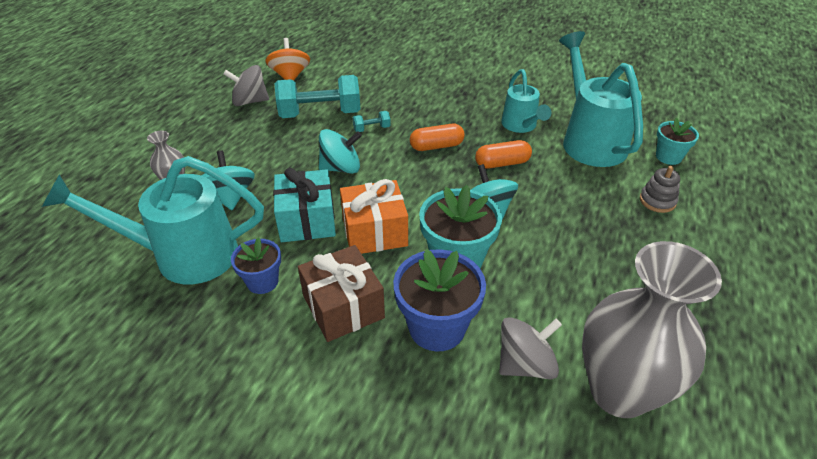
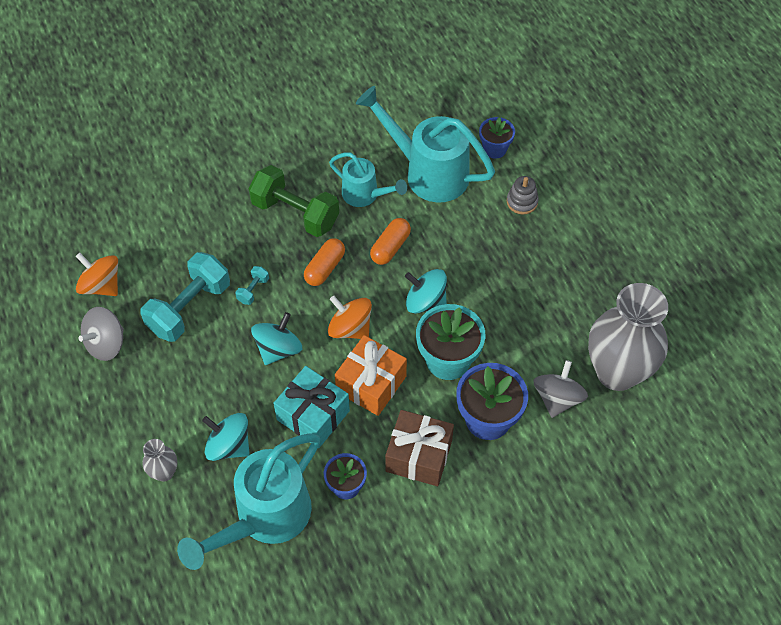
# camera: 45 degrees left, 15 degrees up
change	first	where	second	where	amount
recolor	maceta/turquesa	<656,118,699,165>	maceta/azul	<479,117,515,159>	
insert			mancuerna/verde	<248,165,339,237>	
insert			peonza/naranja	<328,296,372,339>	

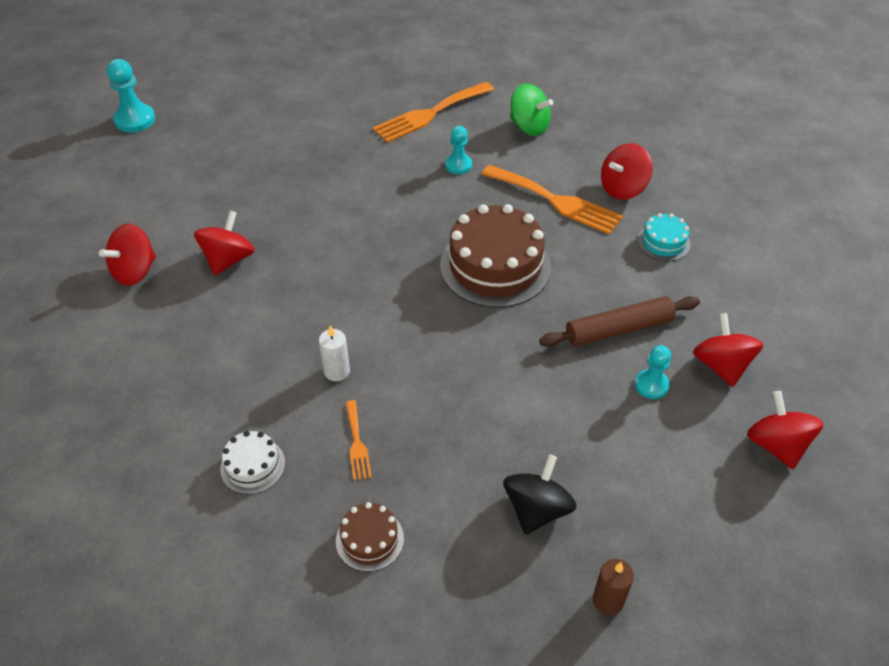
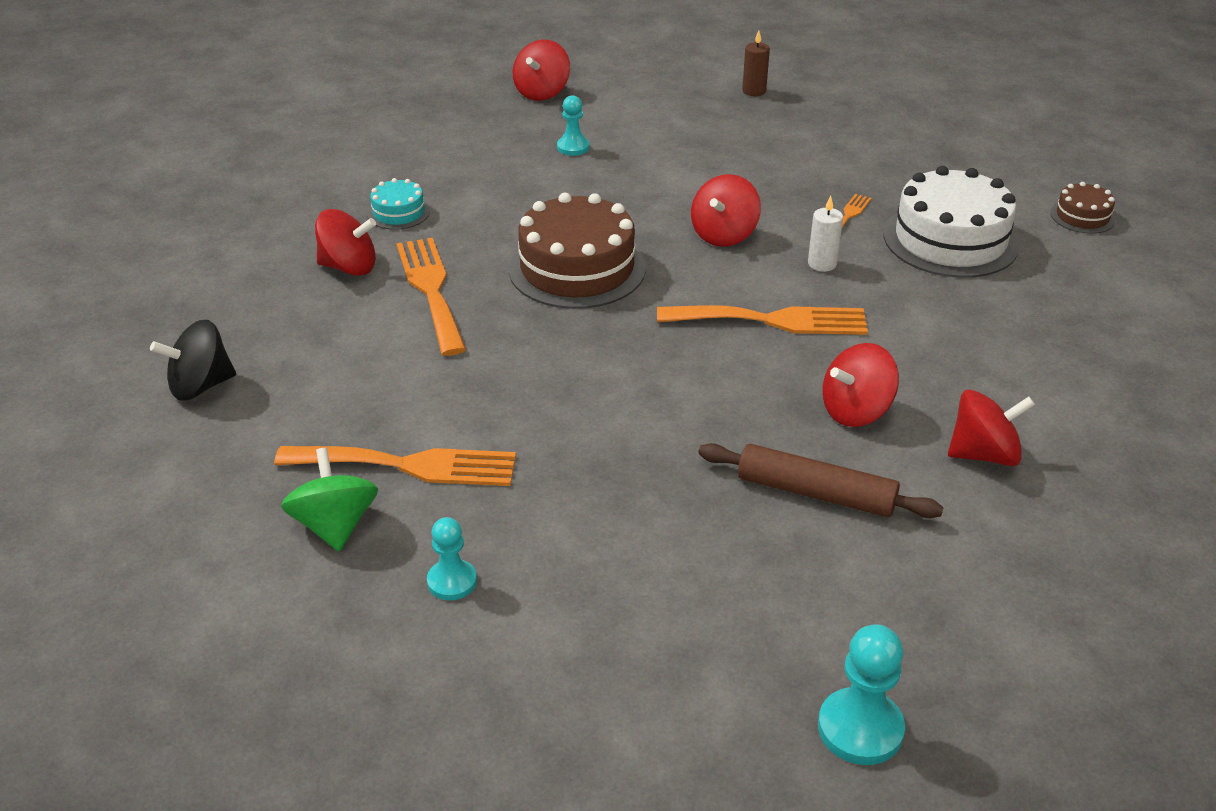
# camera: 140 degrees left, 10 degrees down
change	first	where	second	where	amount
resize	tarta/blanco	<220,431,285,494>		<884,166,1020,278>	x2.07
move	tarta/marrón	<336,502,404,572>		<1050,182,1116,234>	
move	peón/turquesa	<445,126,472,174>		<427,517,477,600>	
move	peonza/negro	<503,454,577,535>		<150,320,236,401>	
move	peonza/verde	<510,83,553,136>		<281,448,378,551>	
move	rodillo/marrón	<539,296,700,347>		<698,443,944,518>	
move	peonza/rojo	<693,313,764,387>		<691,174,761,247>	
insert			tenedor/naranja	<657,305,868,335>	

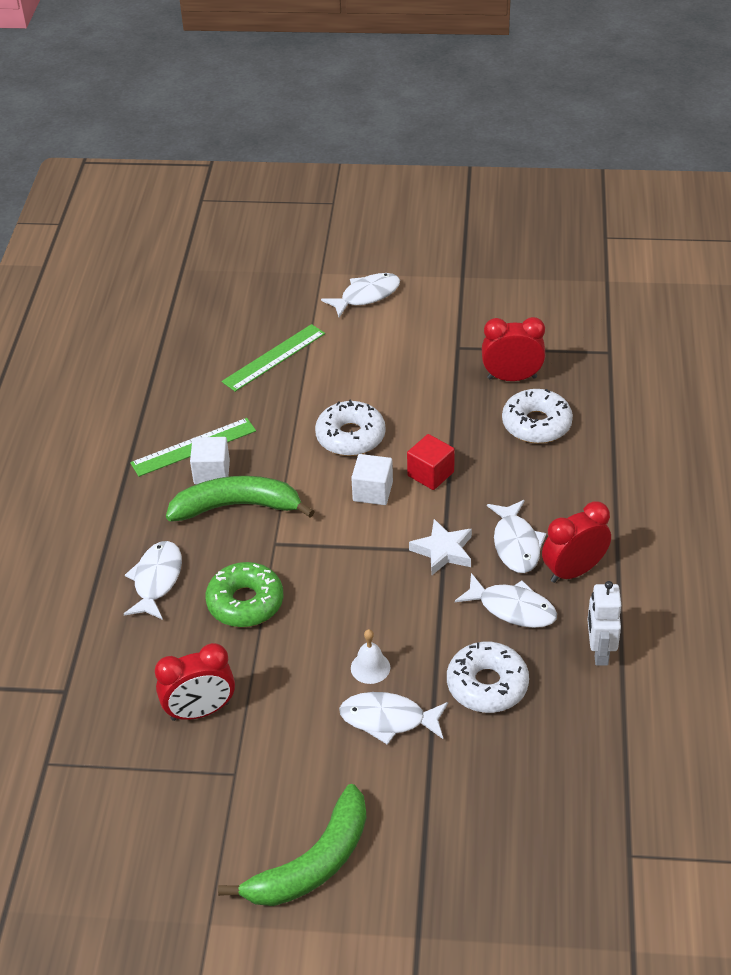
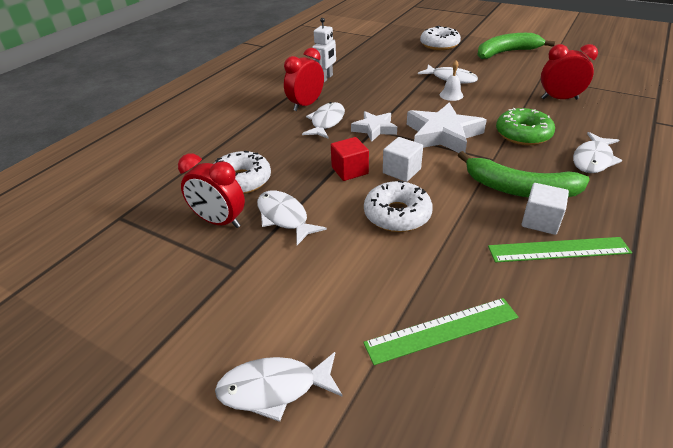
# camera: 155 degrees left, 5 degrees down
change	first	where	second	where	amount
move	rosquilla/blanco	<447,642,529,713>		<420,26,461,50>	
move	pez/blanco	<455,573,557,628>		<257,191,327,245>	
rotate	despertador/rojo	<542,501,611,583>		<284,48,324,111>	135 degrees clockwise
insert			estrella/blanco	<407,102,487,153>	

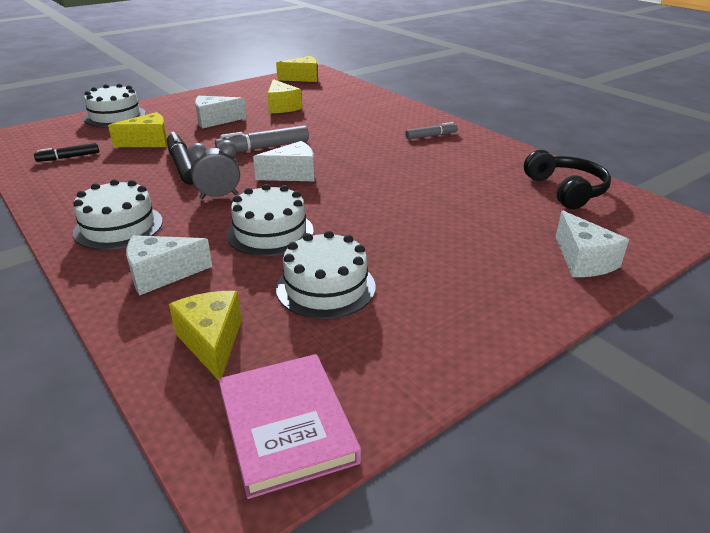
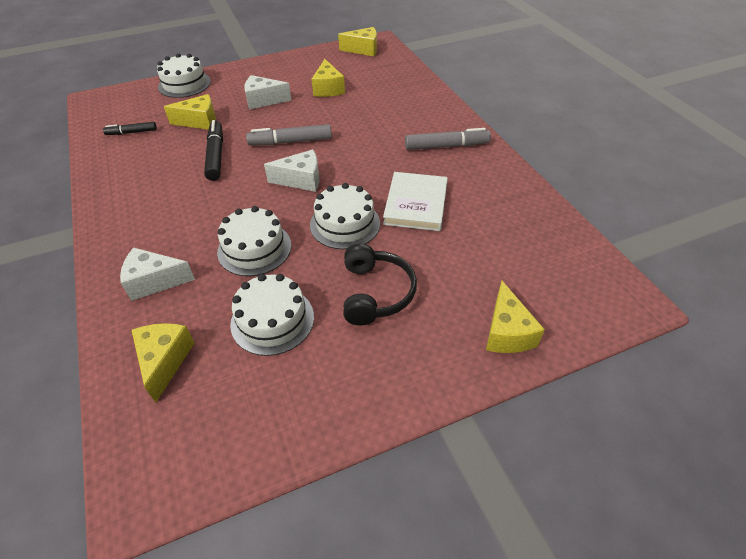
# camera: 15 degrees right, 15 degrees up
change	first	where	second	where	amount
move	tarta/blanco	<73,179,163,250>		<310,183,380,250>	
delete	despertador/gris	<187,140,240,199>			
delete	libro/rosa	<218,354,361,499>			
resize	rotulador/gris	<405,122,458,139>		<405,128,491,150>	x1.63
move	auriculares/negro	<524,150,611,209>		<343,244,417,325>	
recolor	queso/blanco	<556,211,629,277>	queso/amarillo	<486,281,545,353>	
insert			libro/blanco	<383,172,448,231>	

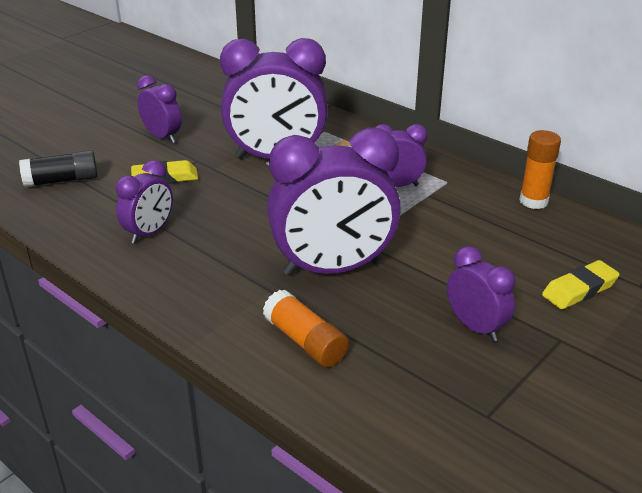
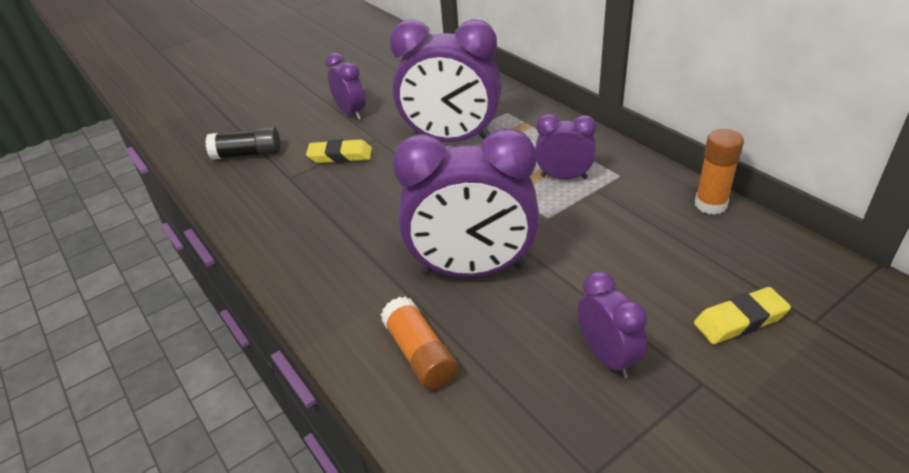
# camera: 15 degrees right, 5 degrees up
change	first	where	second	where	amount
delete	despertador/morado	<116,160,173,244>			

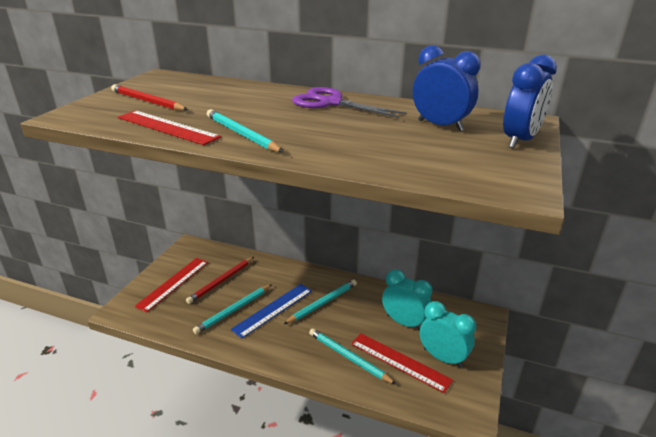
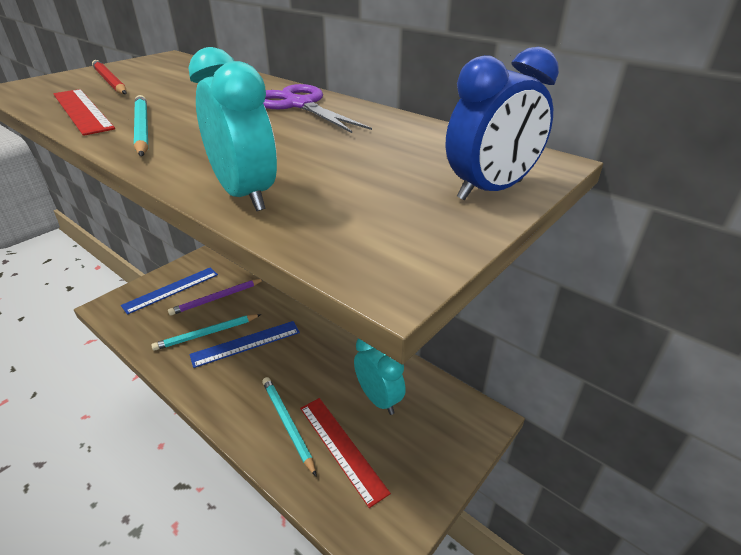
# camera: 20 degrees right, 5 degrees up
change	first	where	second	where	amount
recolor	regla/rojo	<134,258,208,312>	regla/azul	<121,267,218,315>	
recolor	lápiz/rojo	<186,257,254,304>	lápiz/morado	<168,279,263,316>	
delete	lápiz/turquesa	<284,279,357,324>			
delete	despertador/azul	<413,45,481,131>			
move	despertador/turquesa	<420,301,476,368>		<188,47,277,211>	

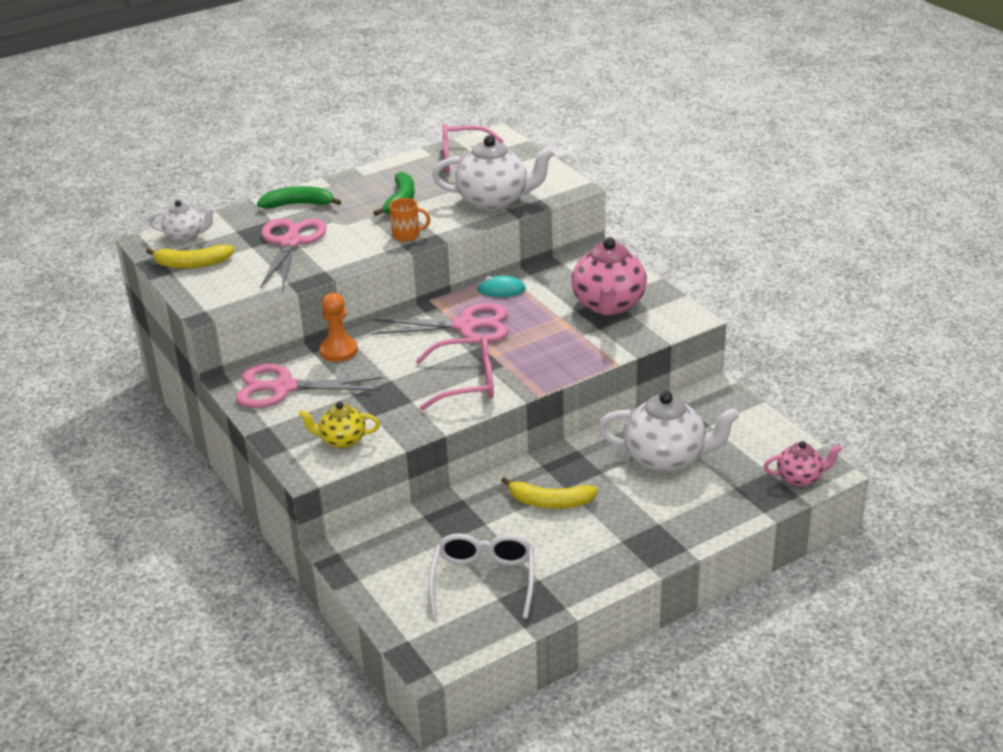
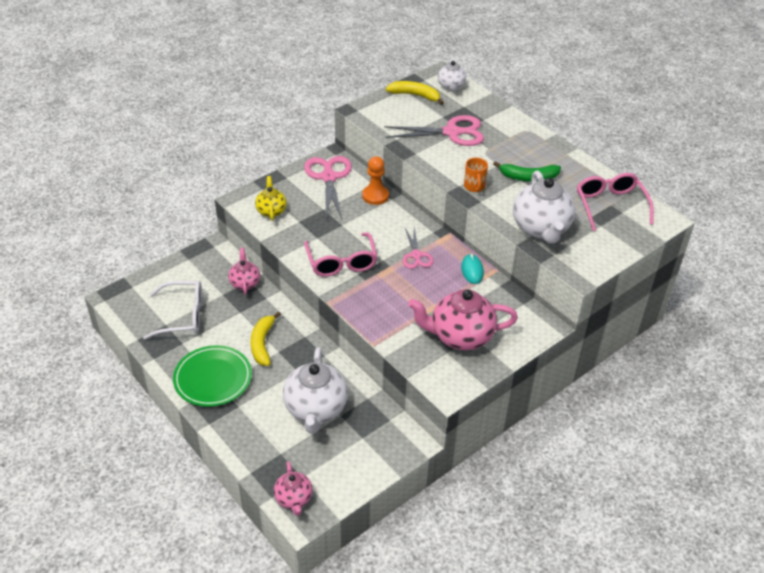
# camera: 80 degrees right, 10 degrees up
change	first	where	second	where	amount
rotate	plátano/amarillo	<146,244,235,269>		<385,81,444,105>	120 degrees clockwise
delete	plátano/verde	<257,186,341,209>			
resize	tijeras/rosa	<372,303,508,343>		<403,226,434,269>	x0.59
insert			plato/verde	<173,345,252,407>	
insert			tetera/rosa	<228,248,260,295>	

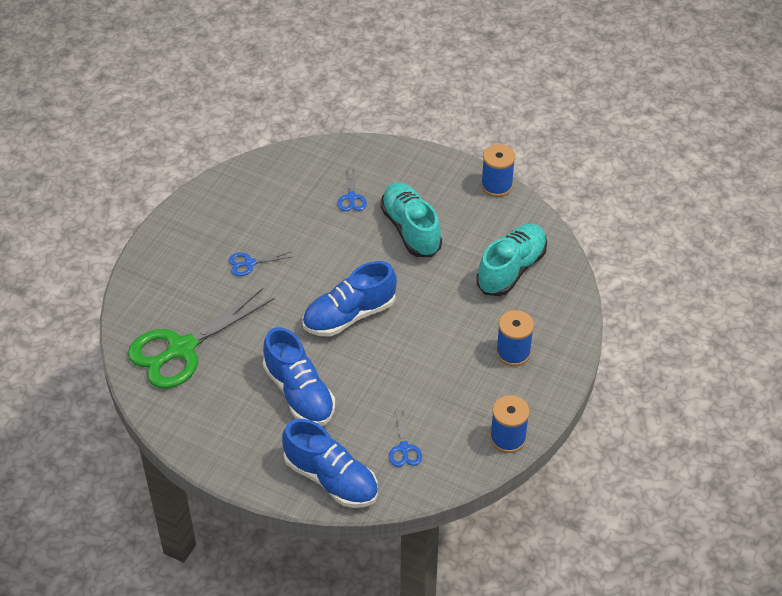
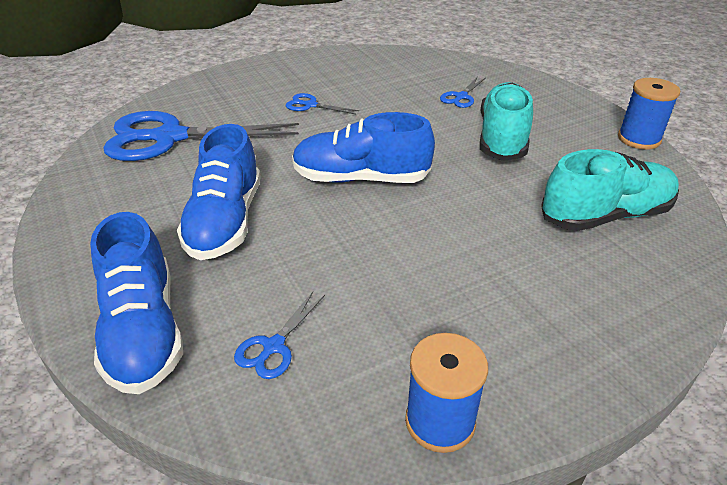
# camera: 35 degrees right, 10 degrees down
change	first	where	second	where	amount
recolor	tijeras/verde	<128,288,274,389>	tijeras/azul	<103,111,299,161>	
delete	carrete/azul	<496,310,534,366>			

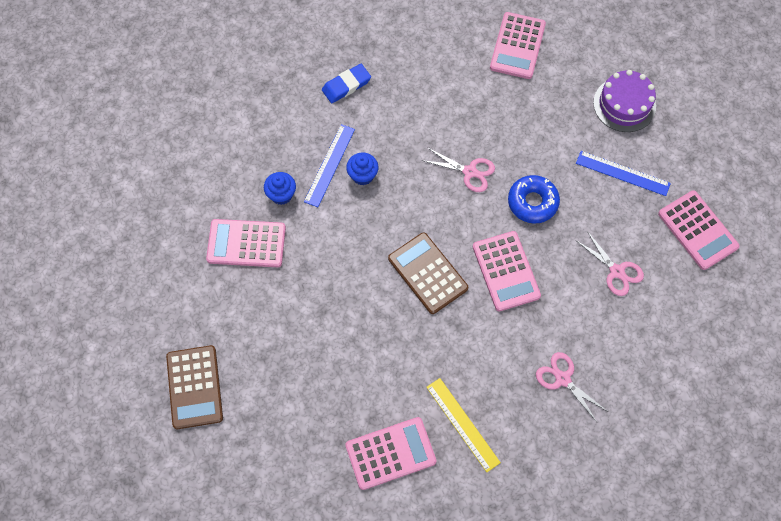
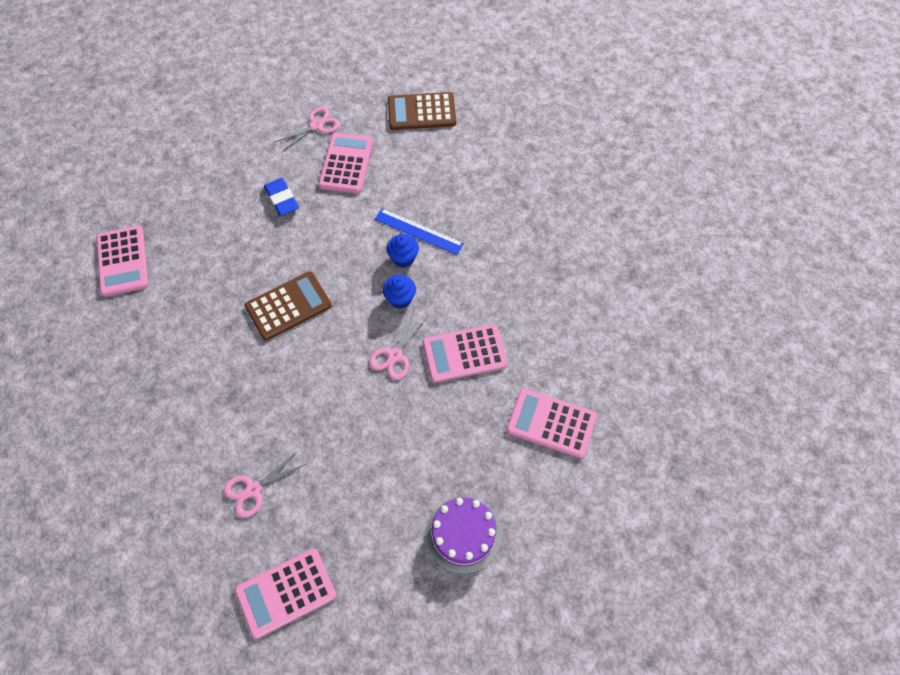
# camera: 95 degrees right, 5 degrees down
change	first	where	second	where	amount
move	calculadora/marrón	<166,345,223,429>		<388,92,456,130>	
move	magdalena/azul	<264,172,296,205>		<383,275,416,309>	
move	goma de borrar/azul	<322,64,371,103>		<264,178,299,216>	
delete	regla/amarillo	<426,378,501,472>			
move	calculadora/rosa	<473,231,541,311>		<422,324,508,383>	
delete	rosquilla/azul	<508,175,560,224>			
move	tijeras/rosa	<536,352,607,422>		<274,107,340,152>	
delete	regla/azul	<576,151,671,196>			

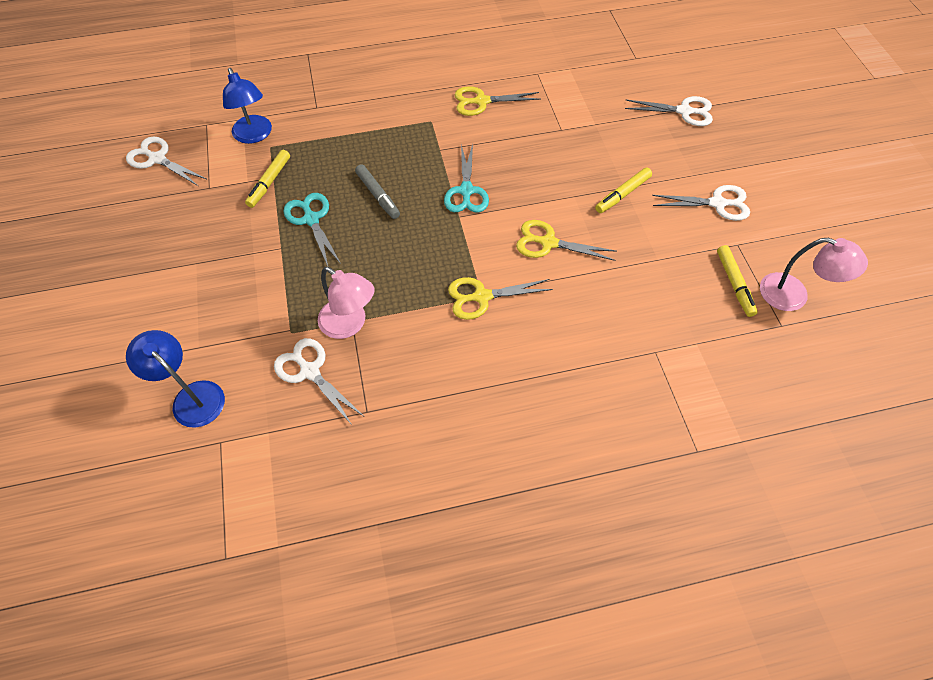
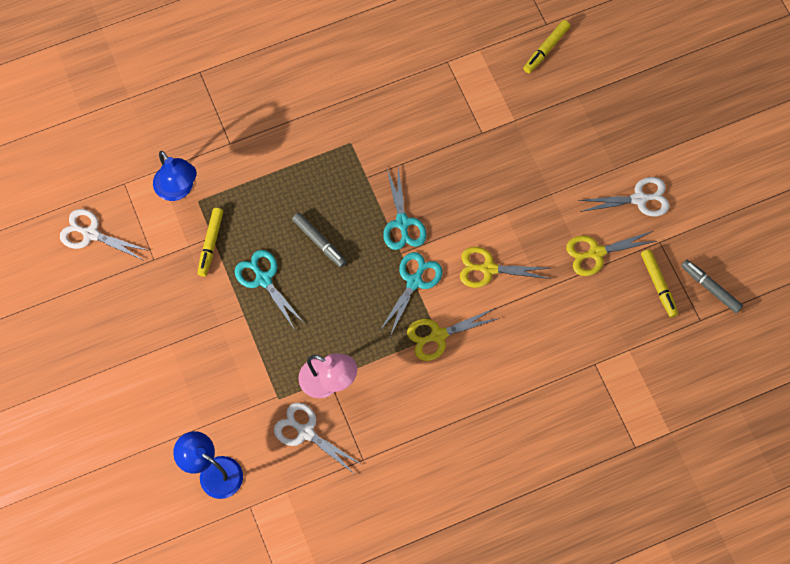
# camera: 10 degrees left, 10 degrees up
change	first	where	second	where	amount
move	tijeras/amarillo	<454,86,541,116>		<566,231,657,276>	
move	rotulador/amarillo	<595,168,652,213>		<523,20,570,73>	
delete	tijeras/blanco	<625,96,713,126>			
replace	lámpara/rosa	<760,238,868,311>	rotulador/gris	<681,260,743,313>	
insert			tijeras/turquesa	<380,252,443,336>	

